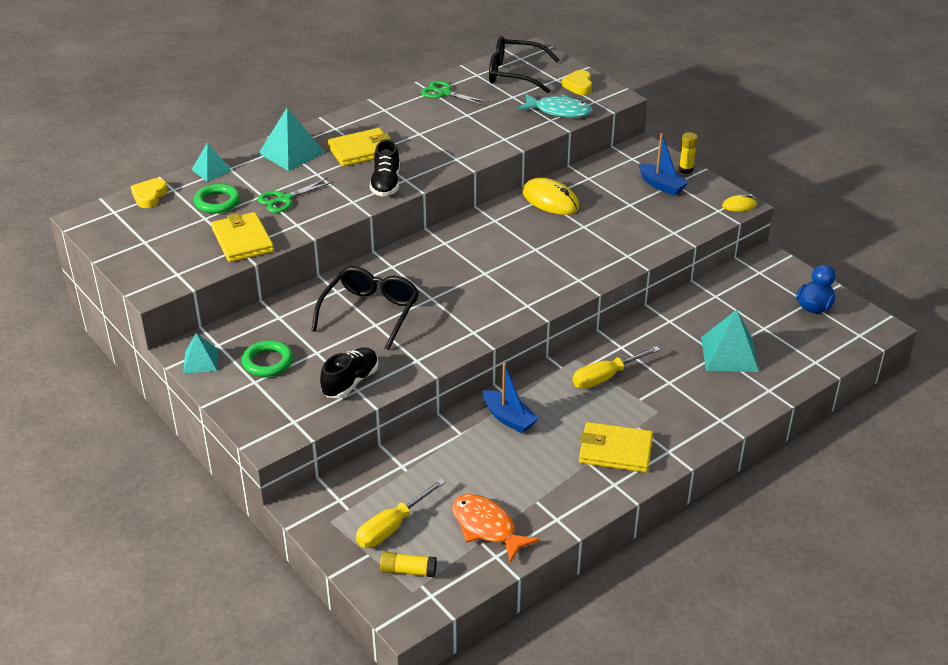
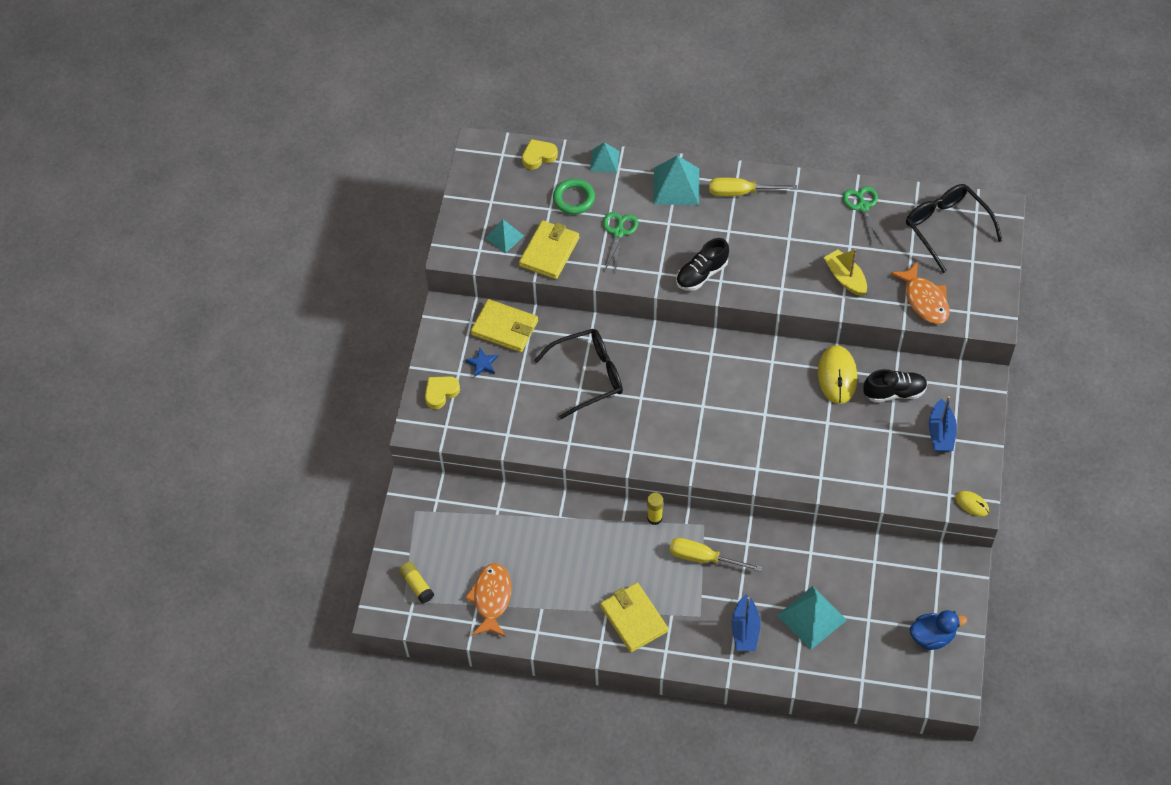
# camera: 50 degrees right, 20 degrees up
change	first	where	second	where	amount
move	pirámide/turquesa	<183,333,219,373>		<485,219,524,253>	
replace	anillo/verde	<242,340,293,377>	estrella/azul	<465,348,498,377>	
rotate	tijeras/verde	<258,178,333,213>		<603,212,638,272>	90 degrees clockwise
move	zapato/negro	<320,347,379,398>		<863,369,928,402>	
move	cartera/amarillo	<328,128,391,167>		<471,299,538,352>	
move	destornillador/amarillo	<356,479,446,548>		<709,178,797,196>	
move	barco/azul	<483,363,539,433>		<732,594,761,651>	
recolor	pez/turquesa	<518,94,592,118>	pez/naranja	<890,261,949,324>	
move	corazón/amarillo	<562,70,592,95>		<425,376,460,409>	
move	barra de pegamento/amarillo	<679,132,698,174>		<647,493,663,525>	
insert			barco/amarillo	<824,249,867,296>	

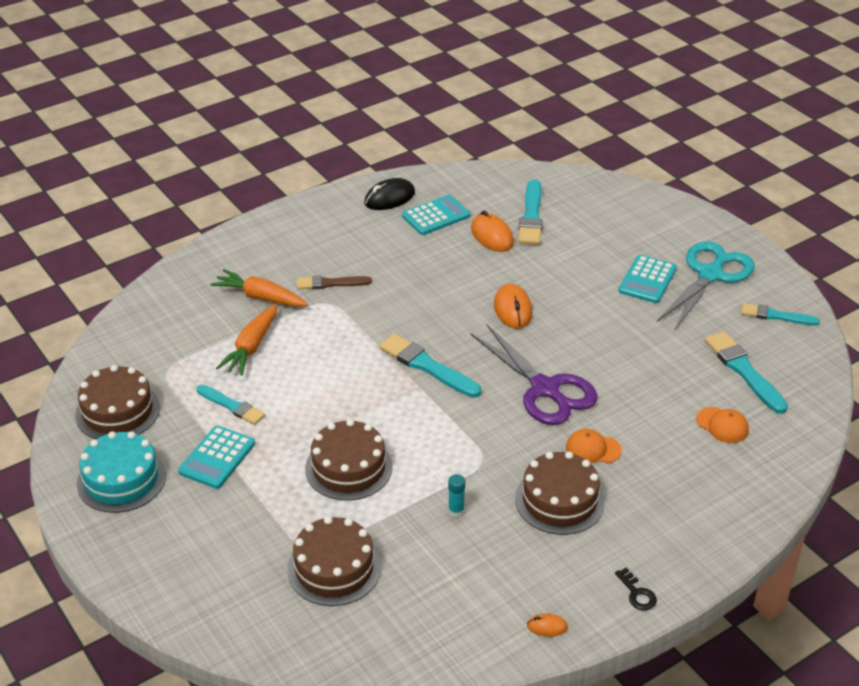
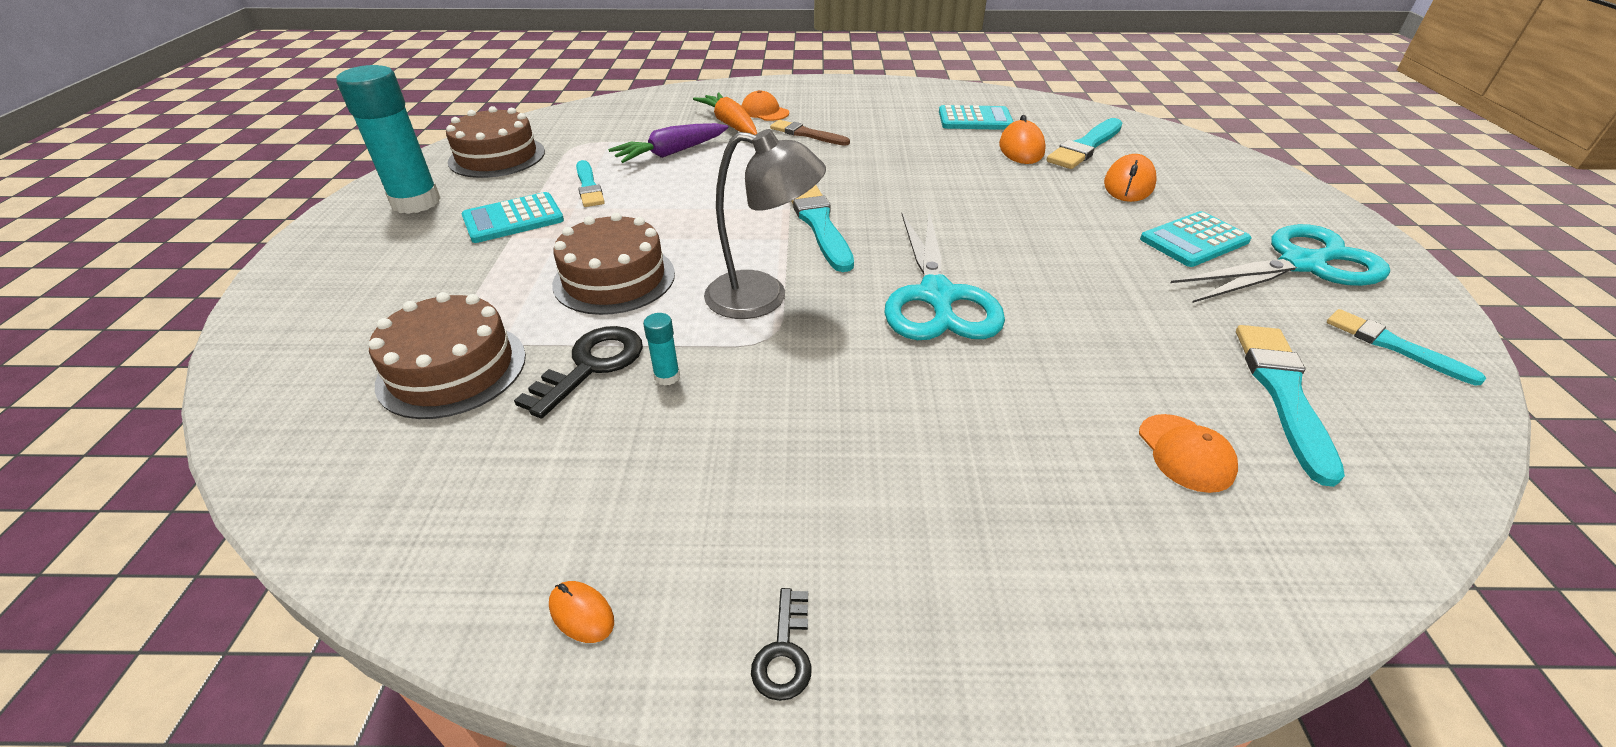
# camera: 35 degrees right, 0 degrees up
change	first	where	second	where	amount
replace	tarta/turquesa	<77,431,166,513>	barra de pegamento/turquesa	<336,65,441,214>	
recolor	zanahoria/naranja	<216,304,277,376>	zanahoria/morado	<608,123,728,163>	
delete	ratón/negro	<364,178,415,210>			
recolor	tijeras/morado	<470,324,598,425>	tijeras/turquesa	<884,211,1005,340>	
move	ratón/naranja	<494,284,533,329>		<1104,154,1157,202>	
delete	tarta/marrón	<515,452,605,535>			
move	gorra/naranja	<566,429,622,463>		<741,90,789,121>	
insert			llave/negro	<514,326,643,419>	
insert			lámpara/gris	<704,129,826,319>	

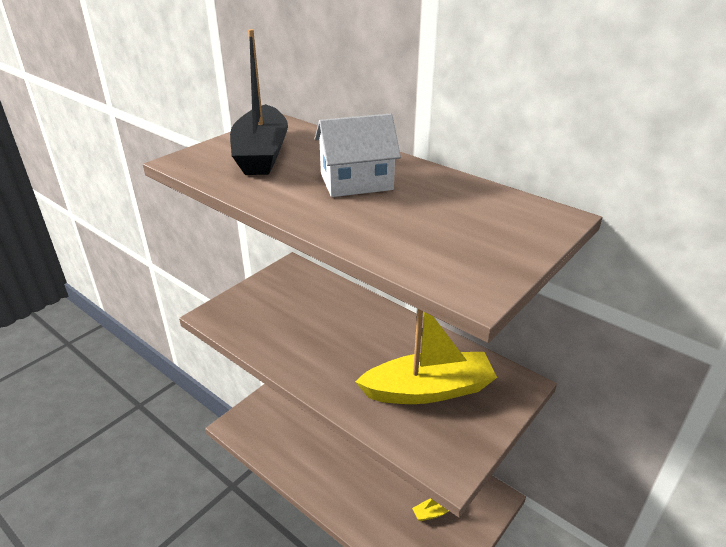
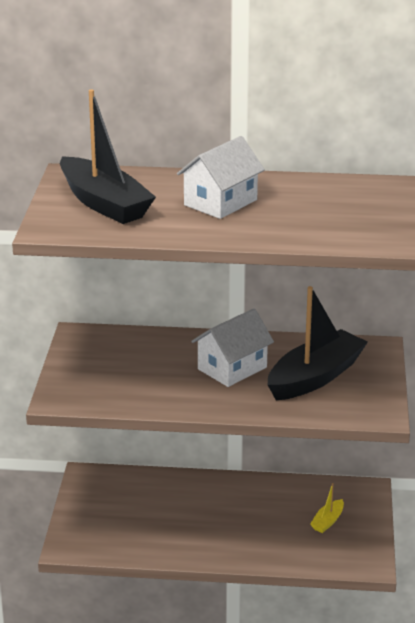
# camera: 35 degrees left, 5 degrees down
change	first	where	second	where	amount
recolor	barco/amarillo	<355,309,497,404>	barco/negro	<268,286,368,400>	
insert			casa/blanco	<191,308,274,387>	

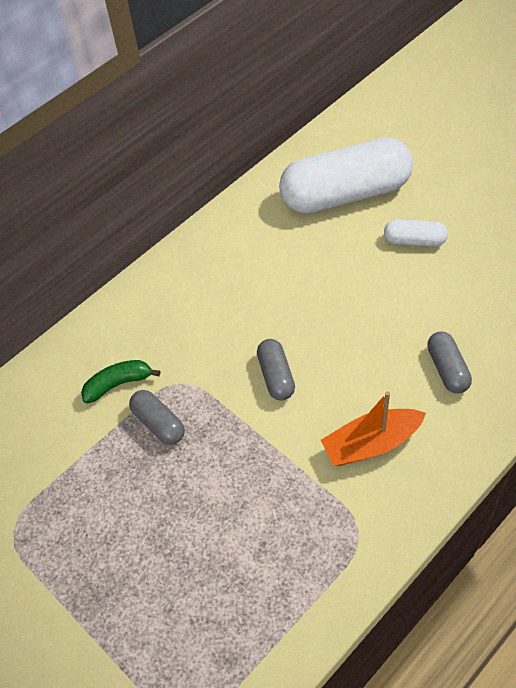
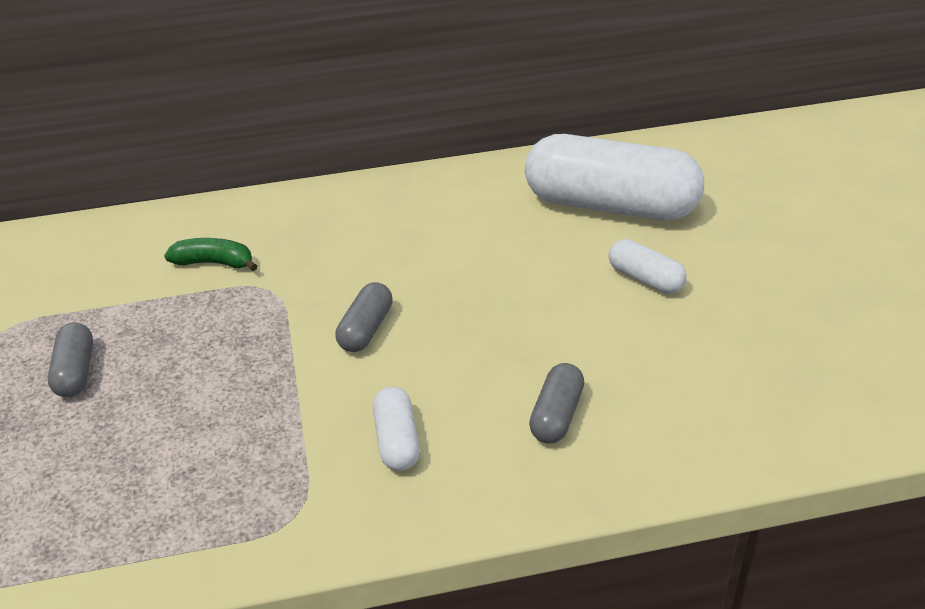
# camera: 30 degrees right, 15 degrees down
change	first	where	second	where	amount
move	cápsula/gris	<129,390,185,445>		<48,322,93,397>	
replace	barco/naranja	<321,391,426,466>	cápsula/blanco	<373,387,420,471>	

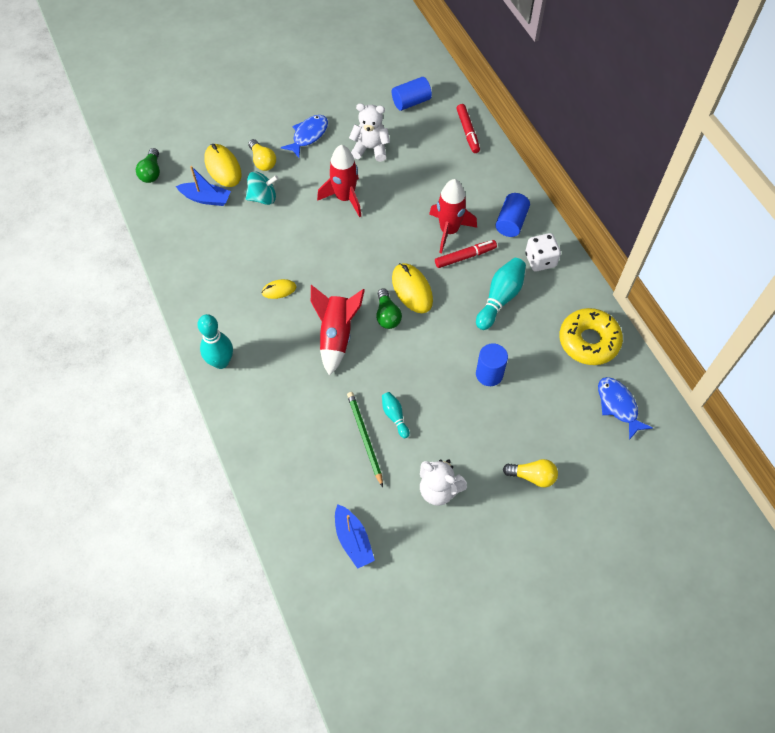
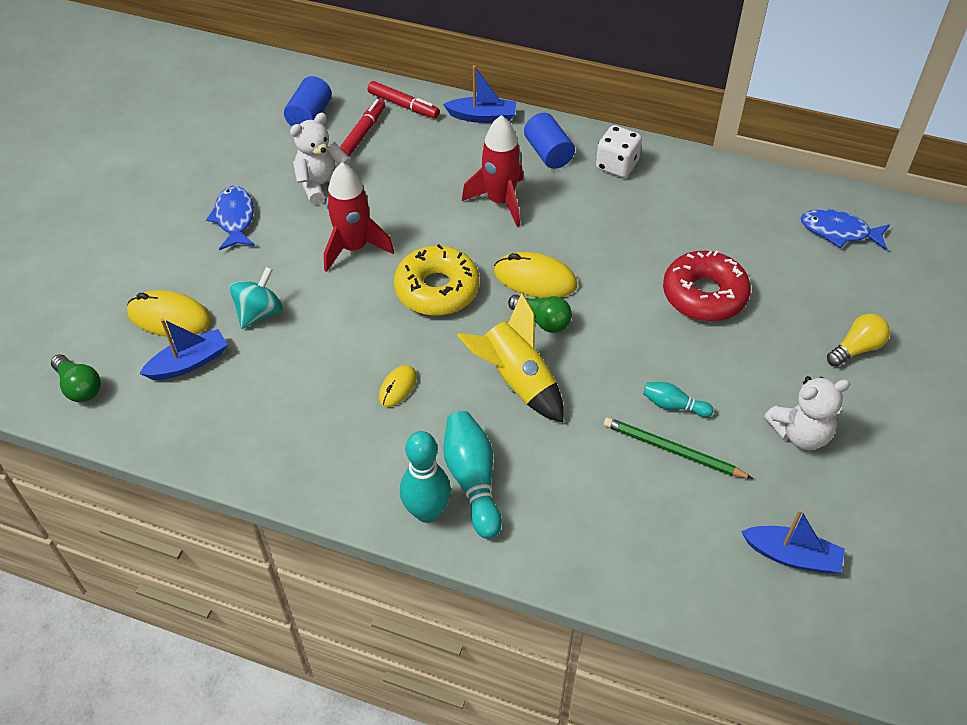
# camera: 45 degrees left, 10 degrees down
change	first	where	second	where	amount
delete	bombilla/amarillo	<248,139,276,171>			
recolor	cohete/rojo	<311,285,365,376>	cohete/amarillo	<457,293,564,422>	
move	rotulador/rojo	<435,240,497,268>		<340,99,385,157>	
move	bolo/turquesa	<476,258,526,330>		<444,411,502,539>	
replace	cilindro/azul	<476,343,508,386>	rosquilla/rojo	<663,250,751,322>	
move	rosquilla/amarillo	<559,308,623,365>		<394,244,479,316>	
insert			barco/azul	<443,65,516,123>	

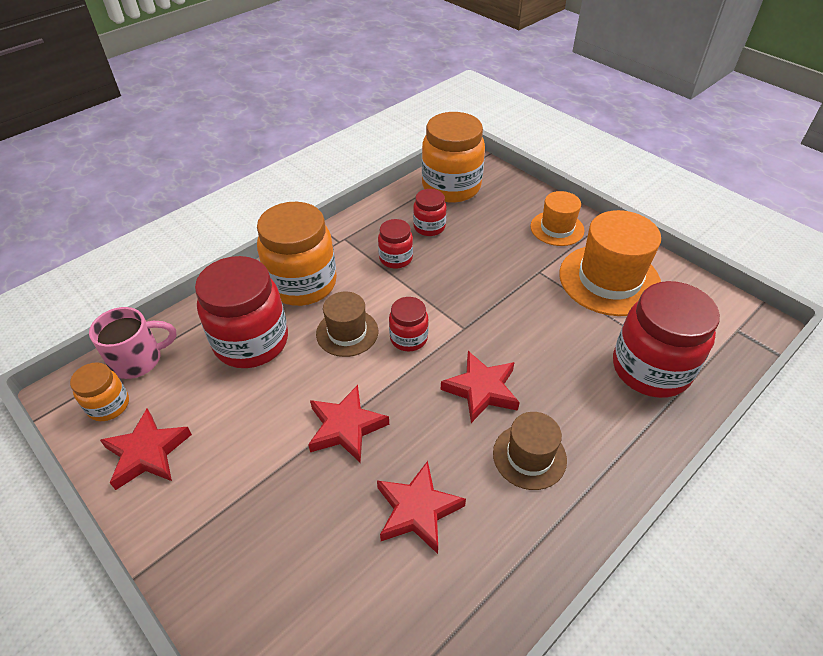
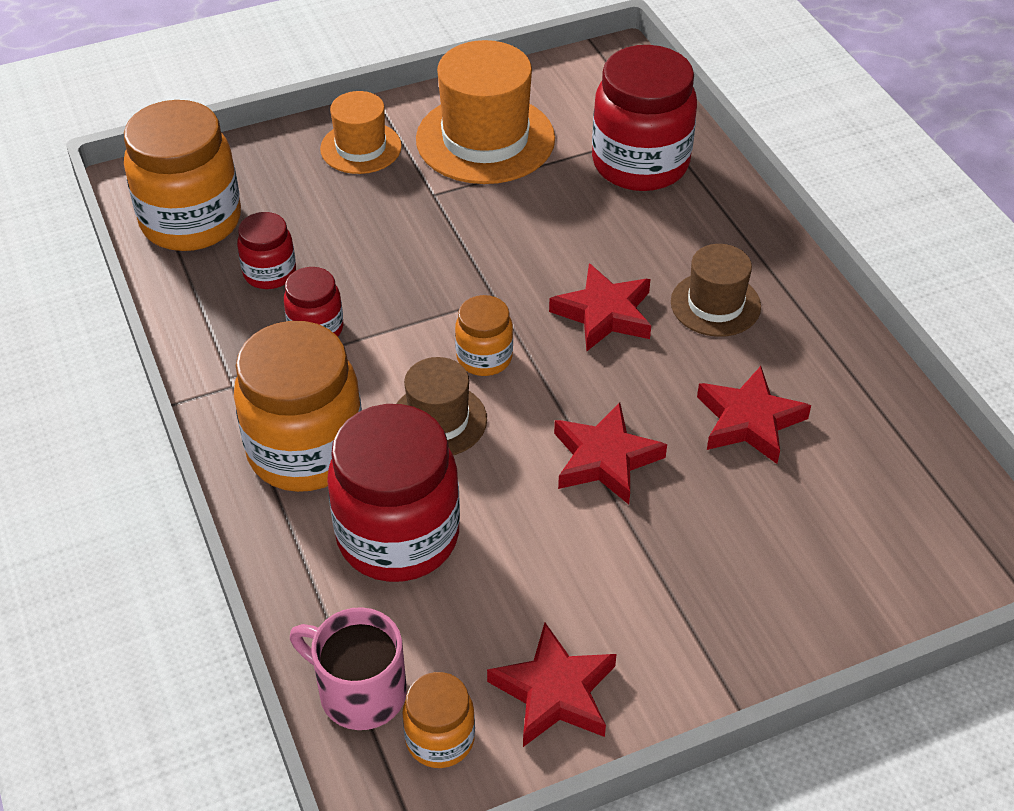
# camera: 70 degrees left, 0 degrees up
change	first	where	second	where	amount
rotate	taza/rosa	<89,307,177,379>		<290,607,407,730>	60 degrees counterclockwise
recolor	tarro/rojo	<389,297,429,352>	tarro/naranja	<455,295,513,376>	

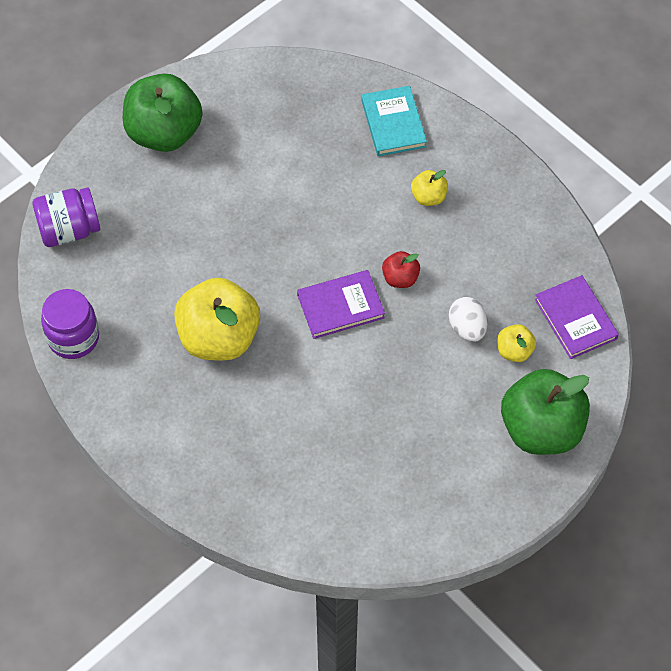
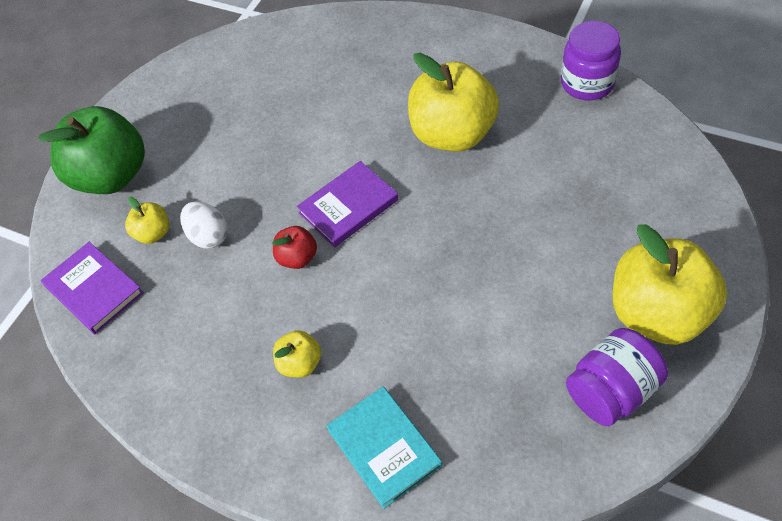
# camera: 165 degrees right, 5 degrees down
change	first	where	second	where	amount
move	tarro/morado	<33,188,100,247>		<566,328,668,426>	
recolor	manzana/verde	<123,73,202,152>	manzana/amarillo	<613,224,727,345>	

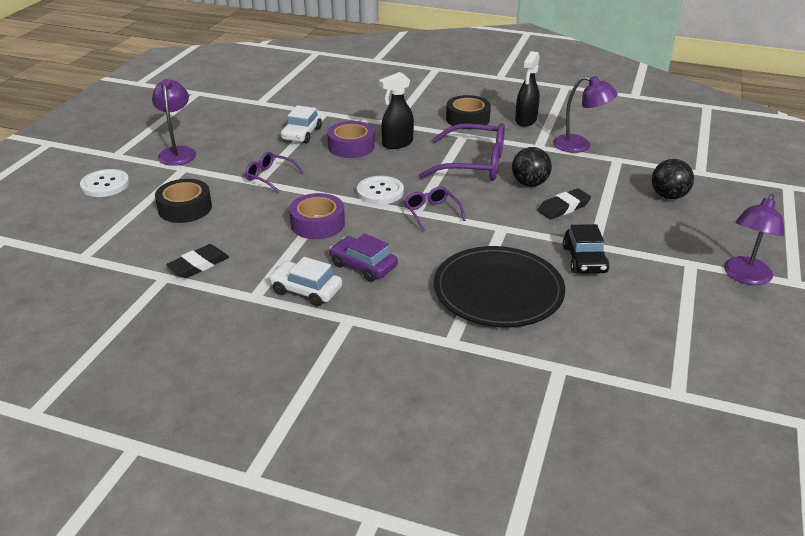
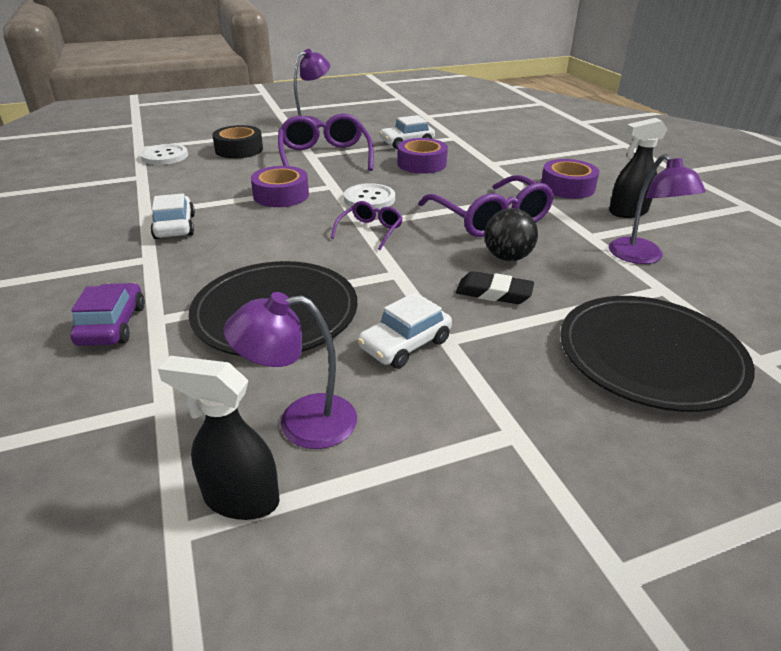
# camera: 50 degrees right, 0 degrees up
change	first	where	second	where	amount
move	botón/blanco	<80,169,129,197>		<140,144,188,165>	
delete	goma de borrar/negro	<166,244,229,278>			
resize	gafas/morado	<245,152,304,192>		<278,113,374,171>	x1.91
move	coche/morado	<329,233,398,282>		<70,283,145,346>	
move	pulverizador/negro	<379,72,414,149>		<158,356,280,520>	
recolor	cinta adhesiva/negro	<446,95,491,129>	cinta adhesiva/morado	<541,159,599,199>	
recolor	coche/negro	<563,224,610,274>	coche/blanco	<357,292,452,369>	
replace	pelota/negro	<652,159,694,199>	plato/negro	<560,296,755,412>	
move	lámpara/morado	<724,194,784,285>		<223,292,357,449>	

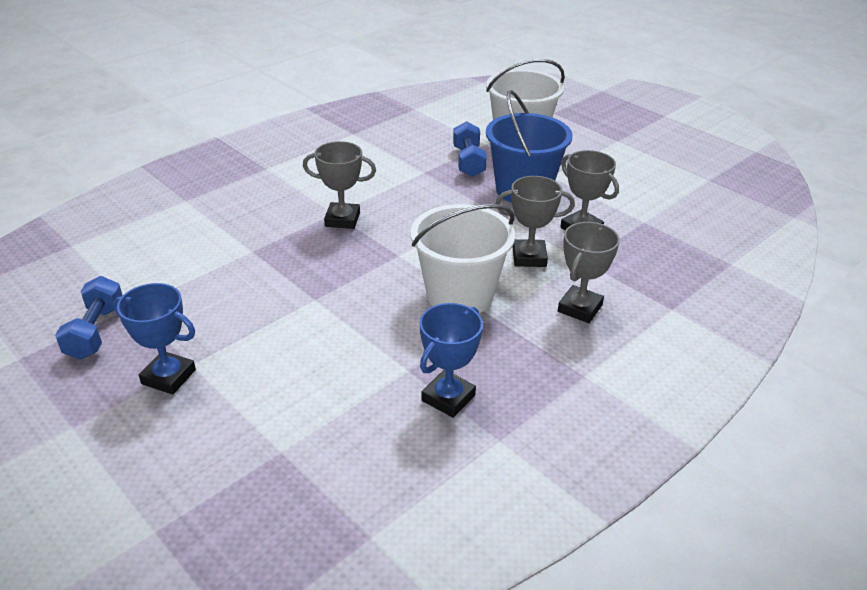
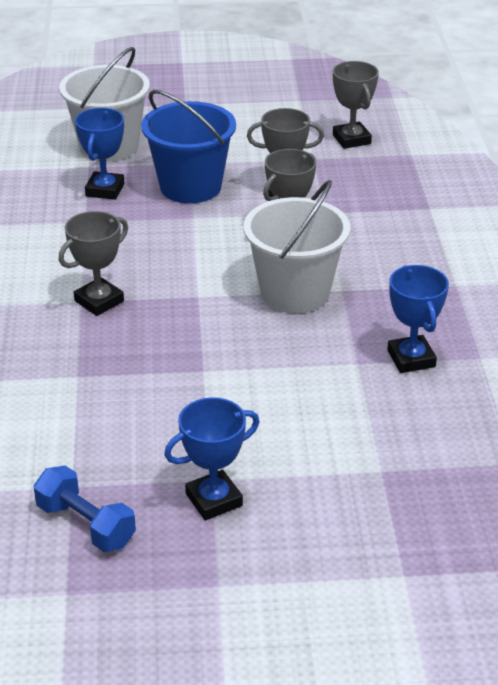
# camera: 50 degrees left, 0 degrees up
change	first	where	second	where	amount
replace	mancuerna/azul	<453,121,487,177>	trofeo/azul	<75,108,124,200>	
move	trofeo/gris	<558,222,620,323>		<333,61,379,149>	

